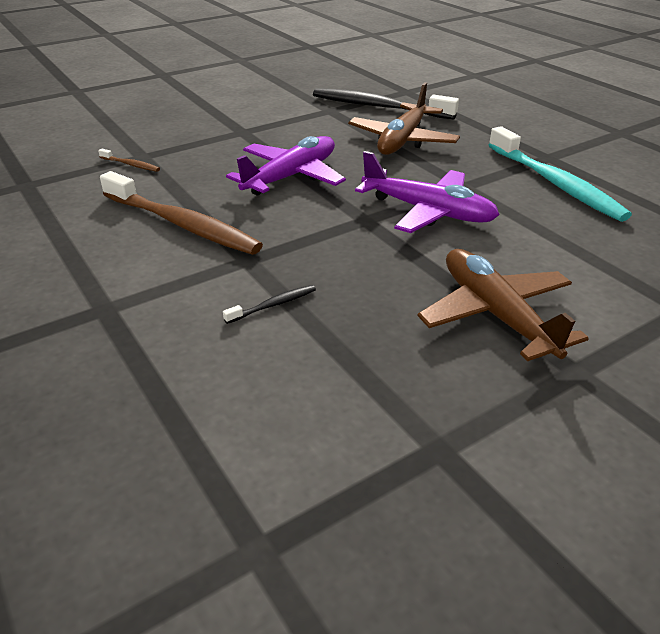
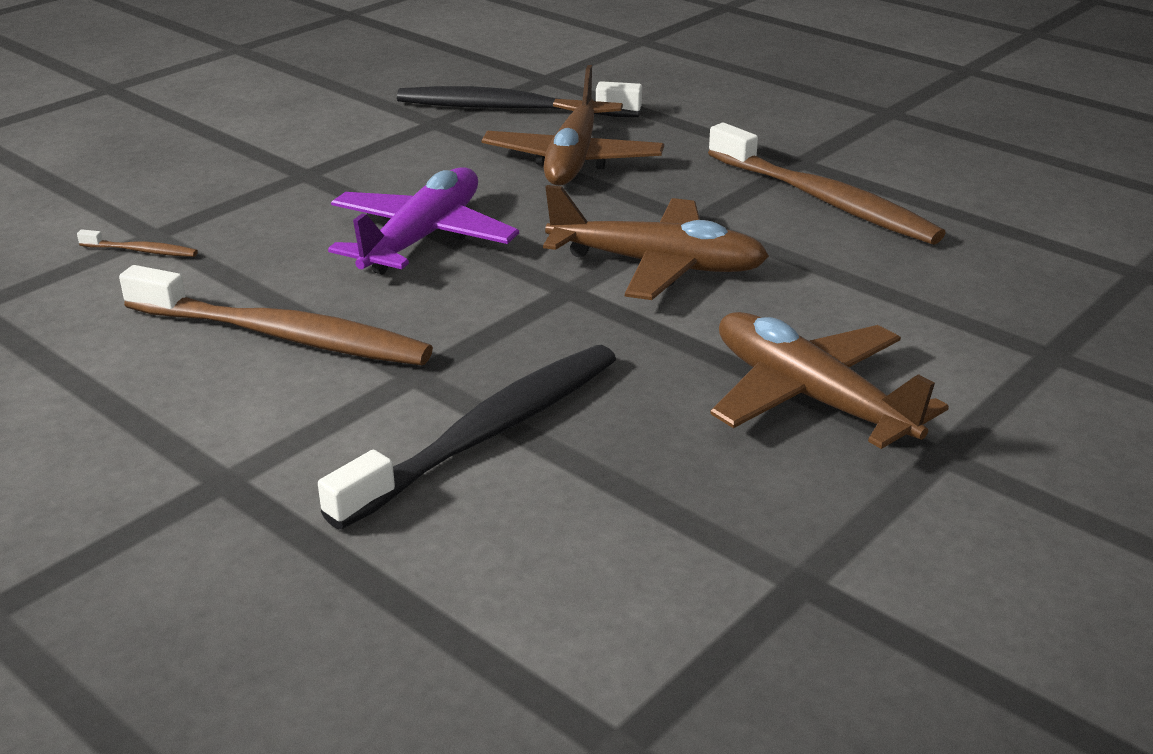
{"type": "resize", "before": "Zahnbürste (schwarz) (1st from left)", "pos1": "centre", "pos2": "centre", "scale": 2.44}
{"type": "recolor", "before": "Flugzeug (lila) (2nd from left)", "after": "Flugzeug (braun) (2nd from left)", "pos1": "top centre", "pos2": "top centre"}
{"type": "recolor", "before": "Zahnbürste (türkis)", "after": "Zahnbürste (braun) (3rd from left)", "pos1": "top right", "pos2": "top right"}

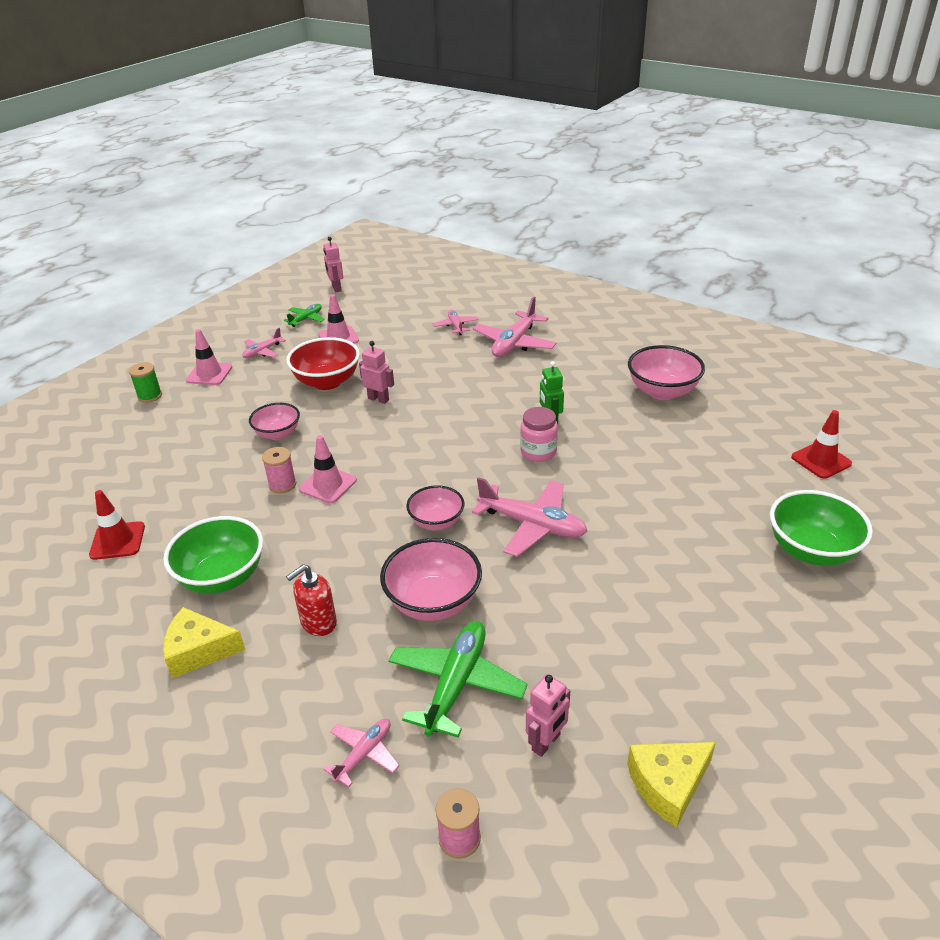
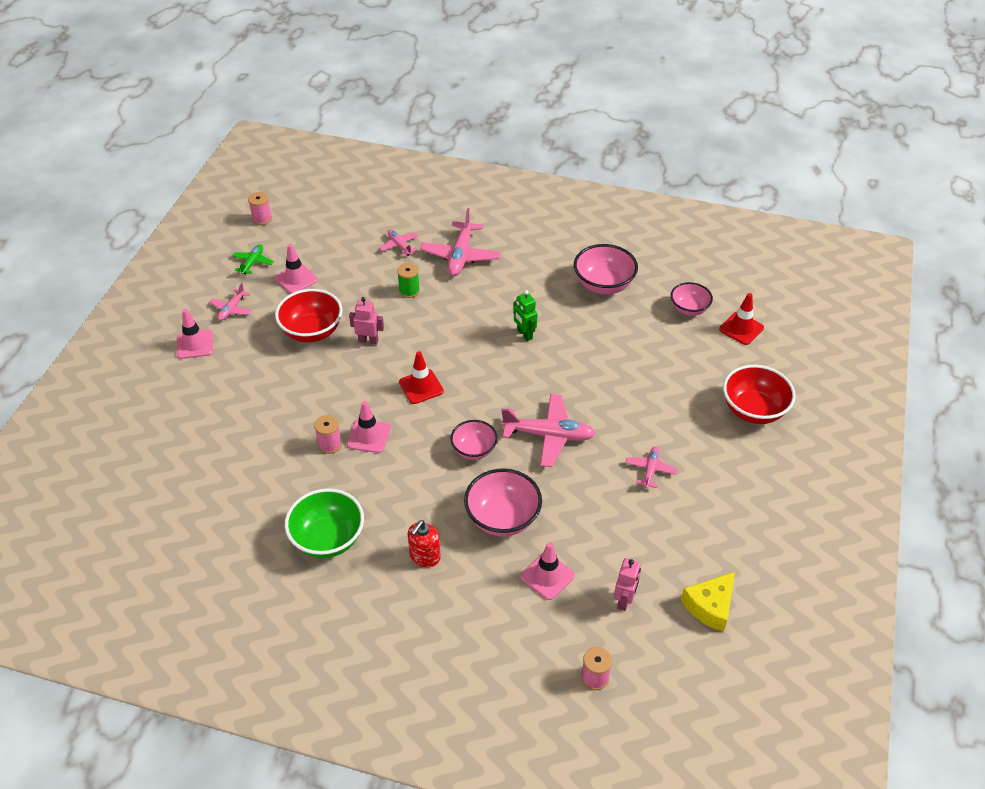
{"type": "replace", "before": "Roboter (rosa) (1st from left)", "after": "Garnrolle (rosa) (1st from left)", "pos1": "top centre", "pos2": "top left"}
{"type": "move", "before": "Garnrolle (grün)", "pos1": "middle left", "pos2": "centre"}
{"type": "move", "before": "Leitkegel (rot) (1st from left)", "pos1": "middle left", "pos2": "centre"}
{"type": "replace", "before": "Flugzeug (grün) (2nd from left)", "after": "Leitkegel (rosa) (4th from left)", "pos1": "bottom centre", "pos2": "bottom centre"}
{"type": "move", "before": "Flugzeug (rosa) (2nd from left in the first image)", "after": "Flugzeug (rosa) (5th from left)", "pos1": "bottom centre", "pos2": "centre"}
{"type": "move", "before": "Schüssel (rosa) (1st from left in the first image)", "after": "Schüssel (rosa) (4th from left)", "pos1": "middle left", "pos2": "middle right"}
{"type": "recolor", "before": "Schüssel (grün) (2nd from left)", "after": "Schüssel (rot) (2nd from left)", "pos1": "middle right", "pos2": "middle right"}
{"type": "delete", "before": "Käse (gelb) (1st from left)", "pos1": "bottom left"}
{"type": "delete", "before": "Einmachglas (rosa)", "pos1": "centre"}

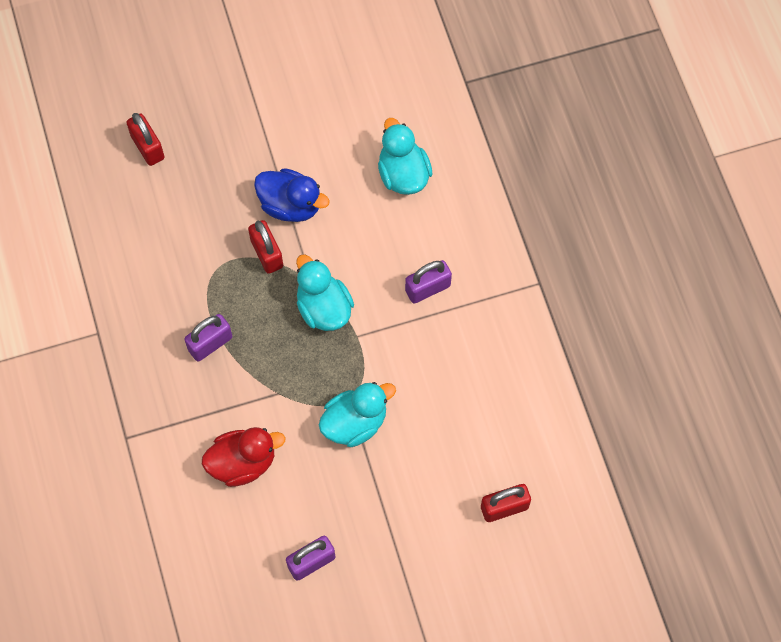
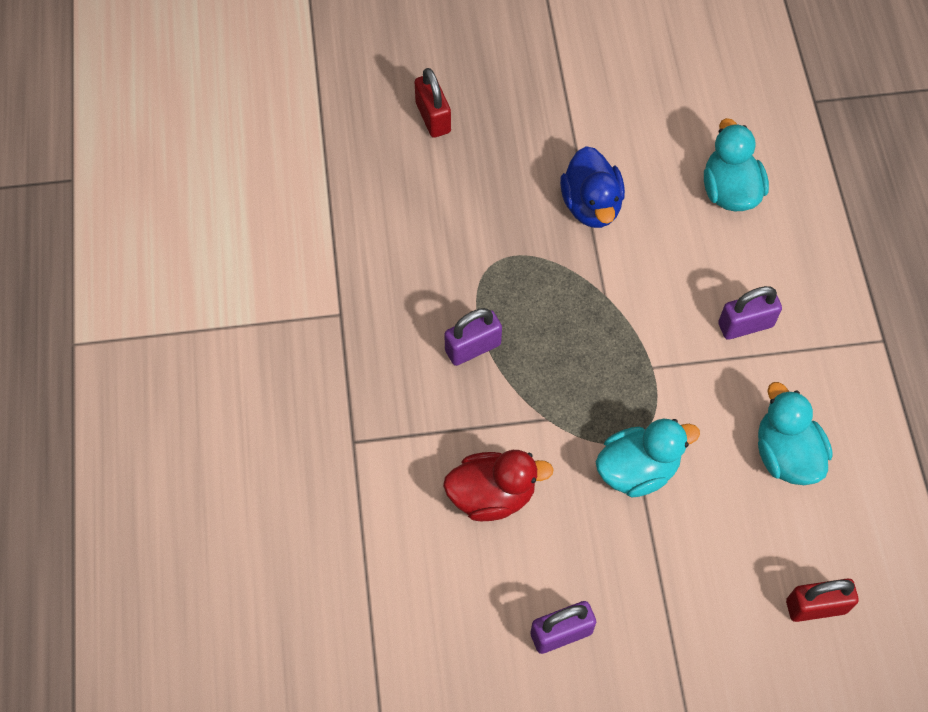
{"type": "rotate", "before": "Ente (blau)", "pos1": "top centre", "pos2": "top centre", "turn": 45}
{"type": "move", "before": "Ente (türkis) (1st from left in the first image)", "after": "Ente (türkis) (3rd from left)", "pos1": "centre", "pos2": "middle right"}
{"type": "delete", "before": "Vorhängeschloss (rot) (2nd from left)", "pos1": "centre"}

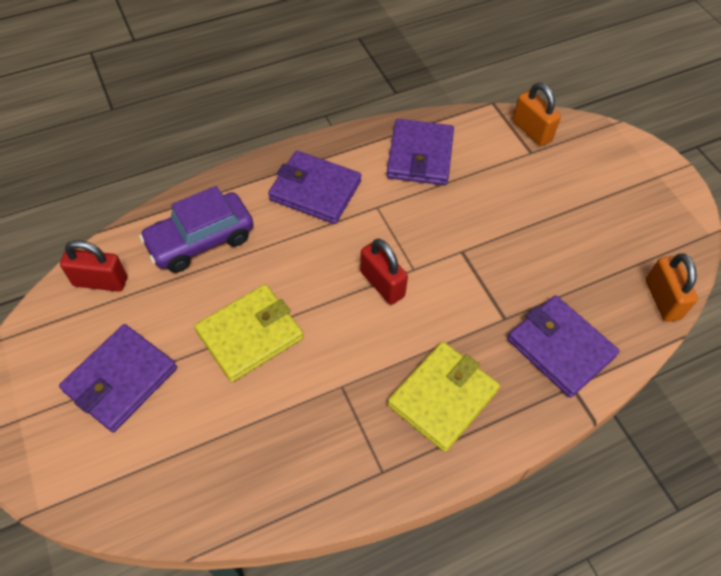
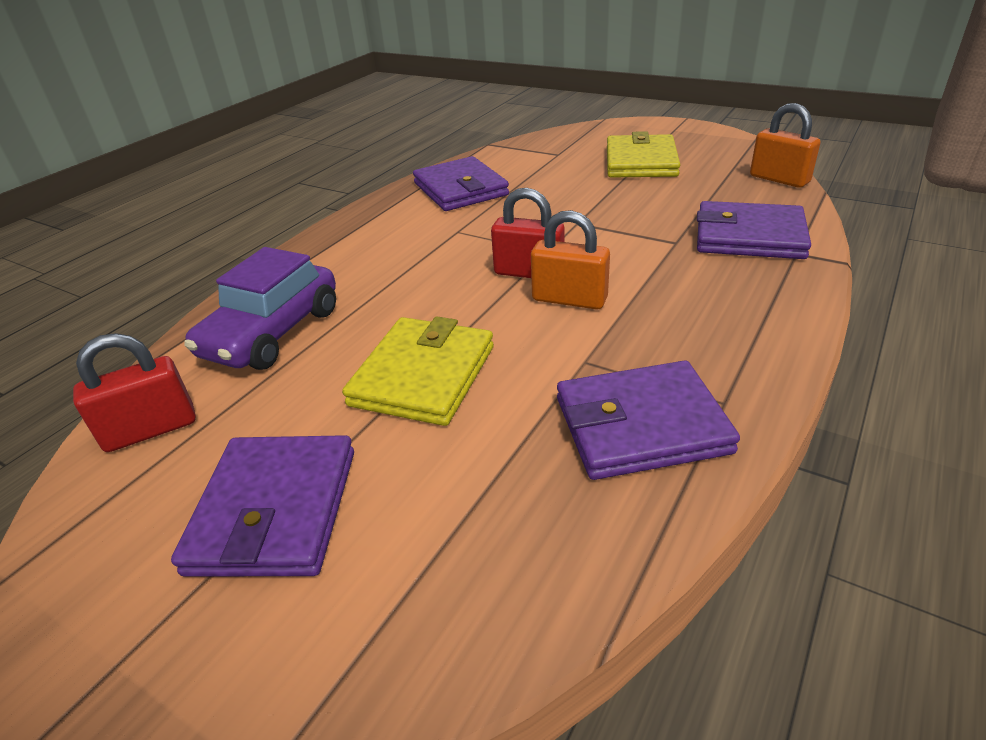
{"type": "move", "before": "Vorhängeschloss (orange) (1st from left)", "pos1": "top right", "pos2": "centre"}
{"type": "move", "before": "Geldbörse (lila) (2nd from left in the first image)", "after": "Geldbörse (lila) (3rd from left)", "pos1": "top centre", "pos2": "centre"}
{"type": "move", "before": "Geldbörse (gelb) (2nd from left)", "pos1": "bottom centre", "pos2": "top centre"}

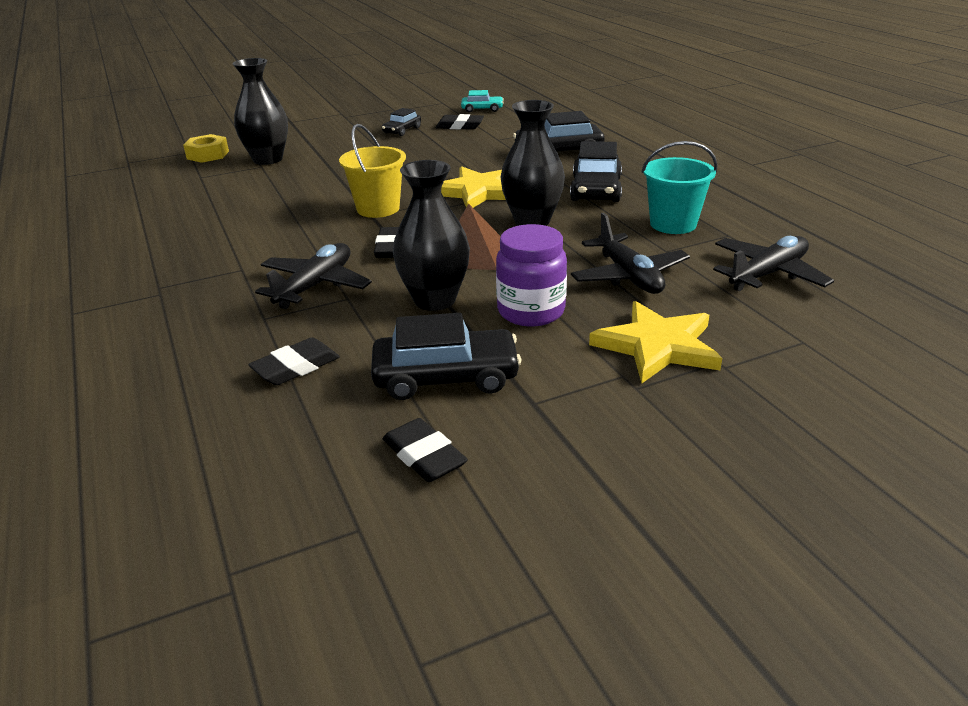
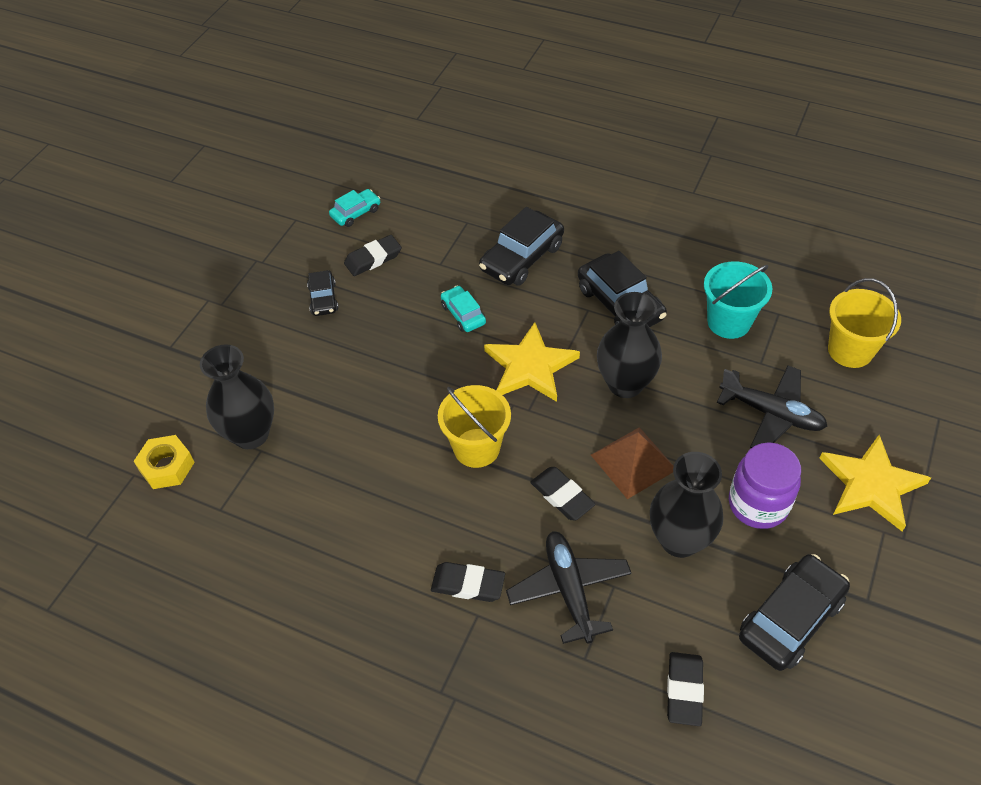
{"type": "move", "before": "Radiergummi (schwarz) (3rd from left in the first image)", "after": "Radiergummi (schwarz) (2nd from left)", "pos1": "centre", "pos2": "bottom centre"}
{"type": "insert", "after": "Auto (türkis) (2nd from left)", "pos2": "centre"}
{"type": "replace", "before": "Flugzeug (schwarz) (3rd from left)", "after": "Eimer (gelb) (2nd from left)", "pos1": "middle right", "pos2": "middle right"}

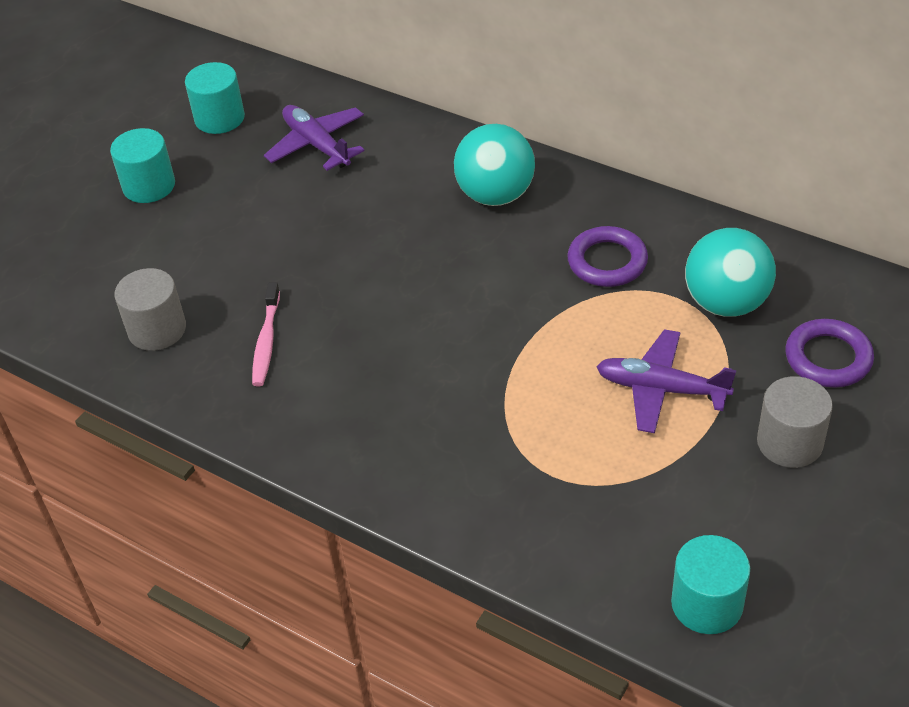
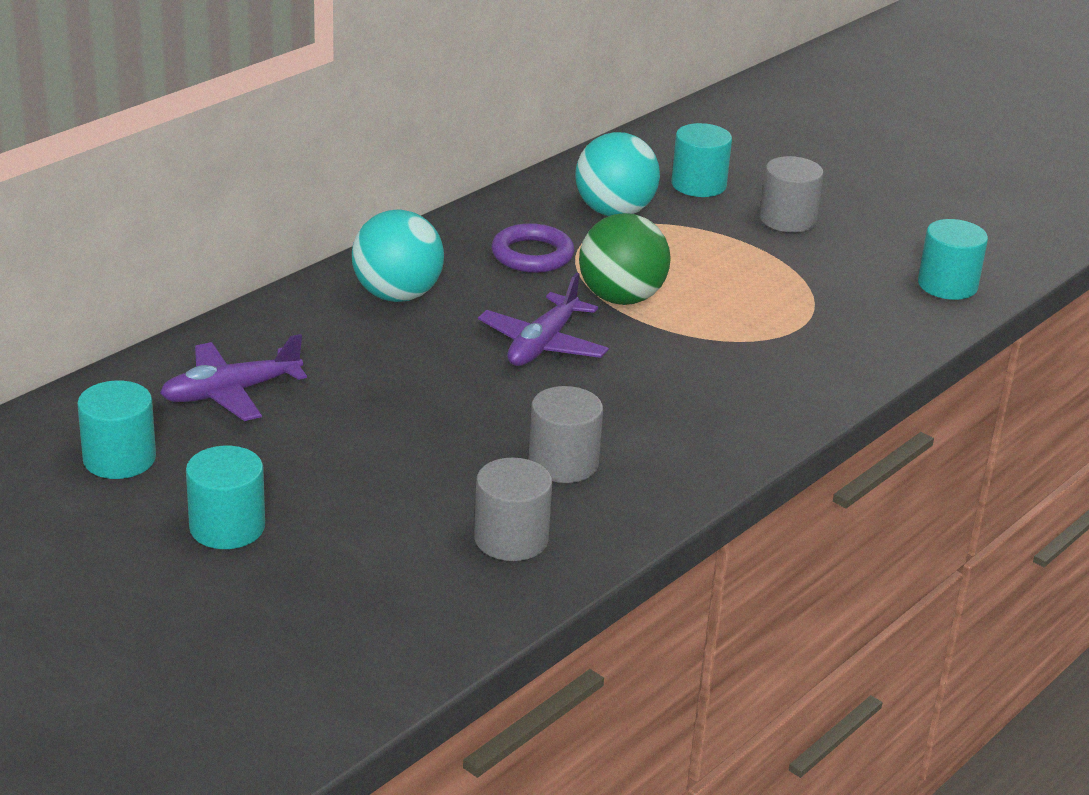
{"type": "move", "before": "Flugzeug (lila) (2nd from left)", "pos1": "middle right", "pos2": "centre"}
{"type": "replace", "before": "Zahnbürste (rosa)", "after": "Vollzylinder (grau) (2nd from left)", "pos1": "middle left", "pos2": "centre"}
{"type": "insert", "after": "Ball (grün)", "pos2": "top centre"}
{"type": "replace", "before": "Ring (lila) (2nd from left)", "after": "Vollzylinder (türkis) (3rd from left)", "pos1": "middle right", "pos2": "top centre"}

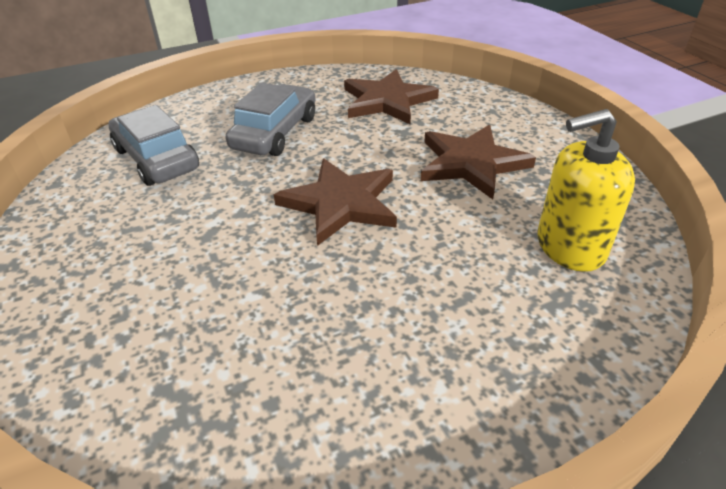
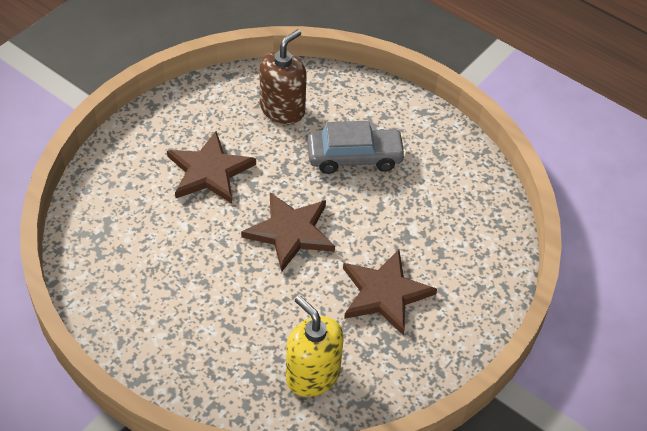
{"type": "move", "before": "Stern (braun) (2nd from left in the first image)", "after": "Stern (braun) (1st from left)", "pos1": "top centre", "pos2": "middle left"}
{"type": "replace", "before": "Auto (grau) (1st from left)", "after": "Seifenspender (braun)", "pos1": "top left", "pos2": "top centre"}

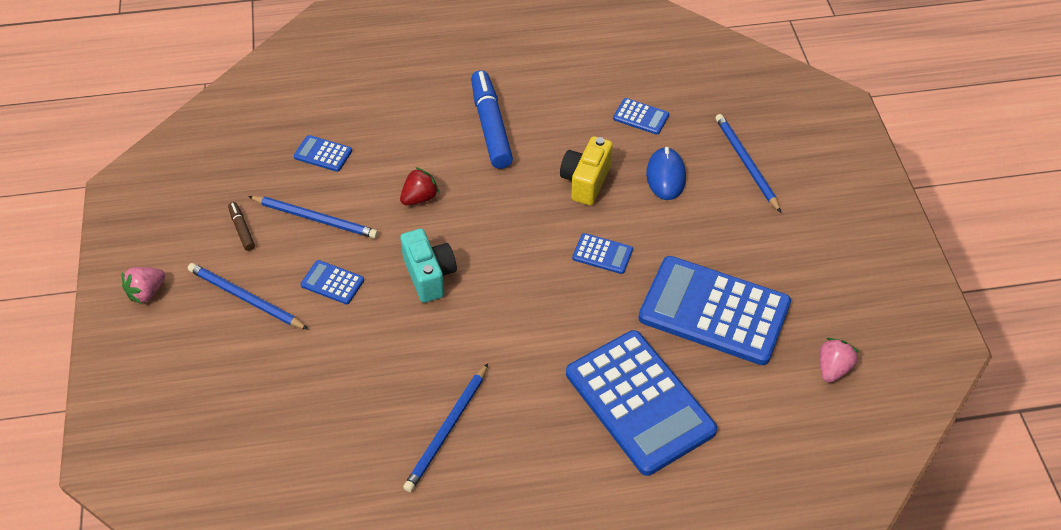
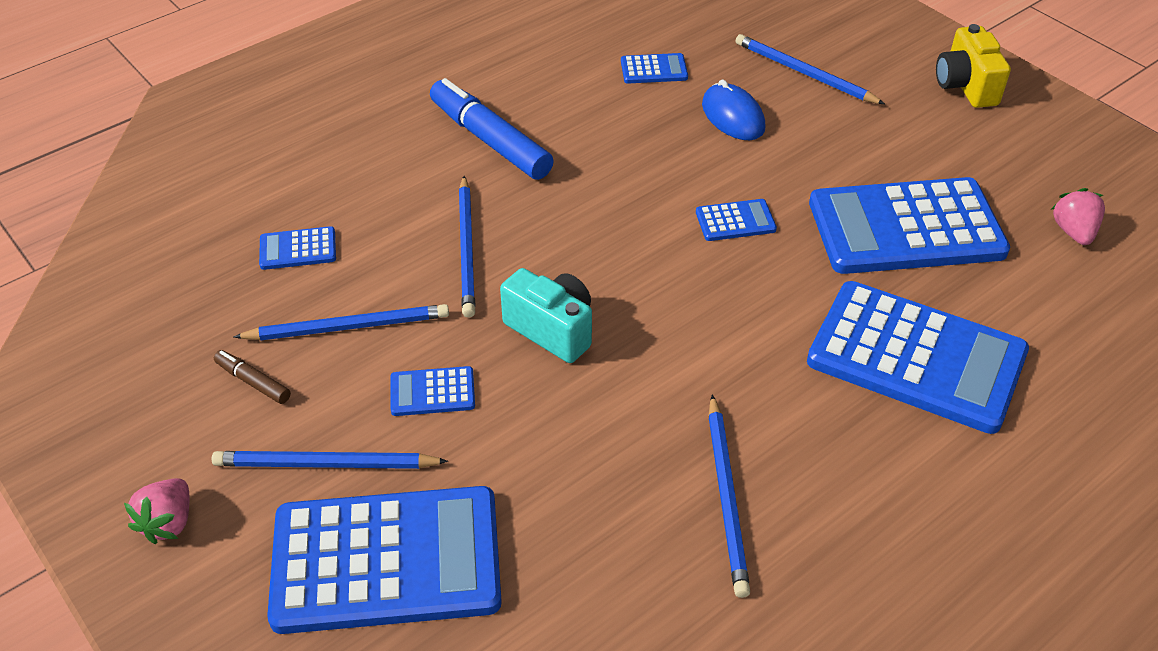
{"type": "insert", "after": "Taschenrechner (blau) (2nd from left)", "pos2": "bottom left"}
{"type": "replace", "before": "Erdbeere (rot)", "after": "Bleistift (blau) (3rd from left)", "pos1": "centre", "pos2": "centre"}
{"type": "move", "before": "Kamera (gelb)", "pos1": "top centre", "pos2": "top right"}

